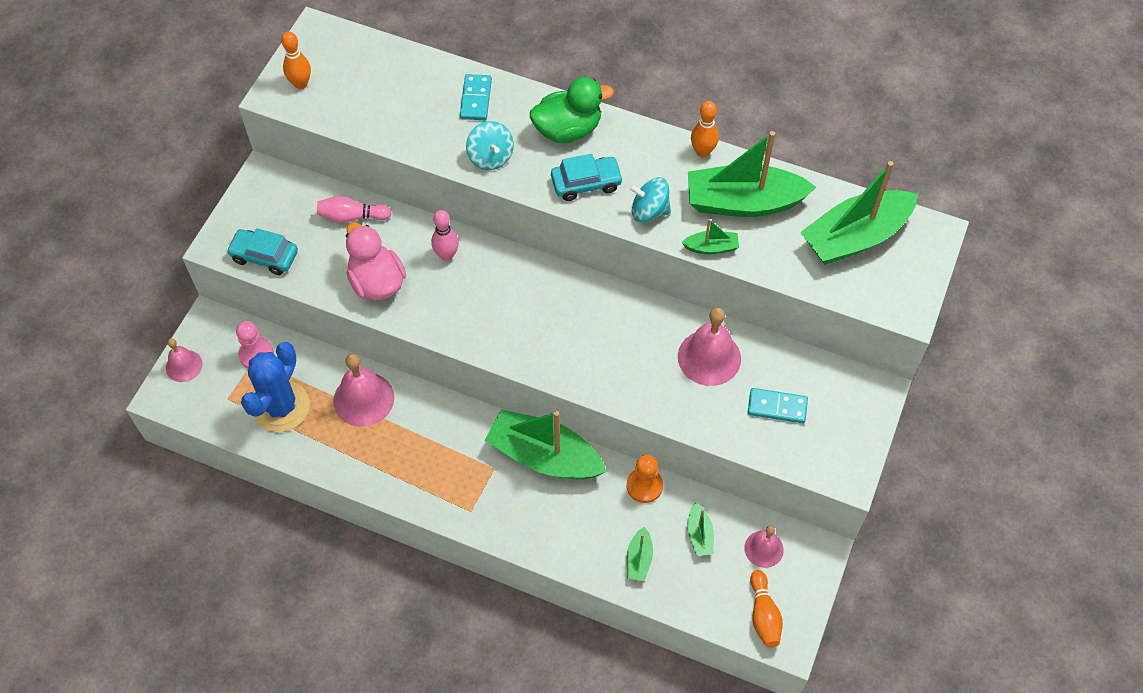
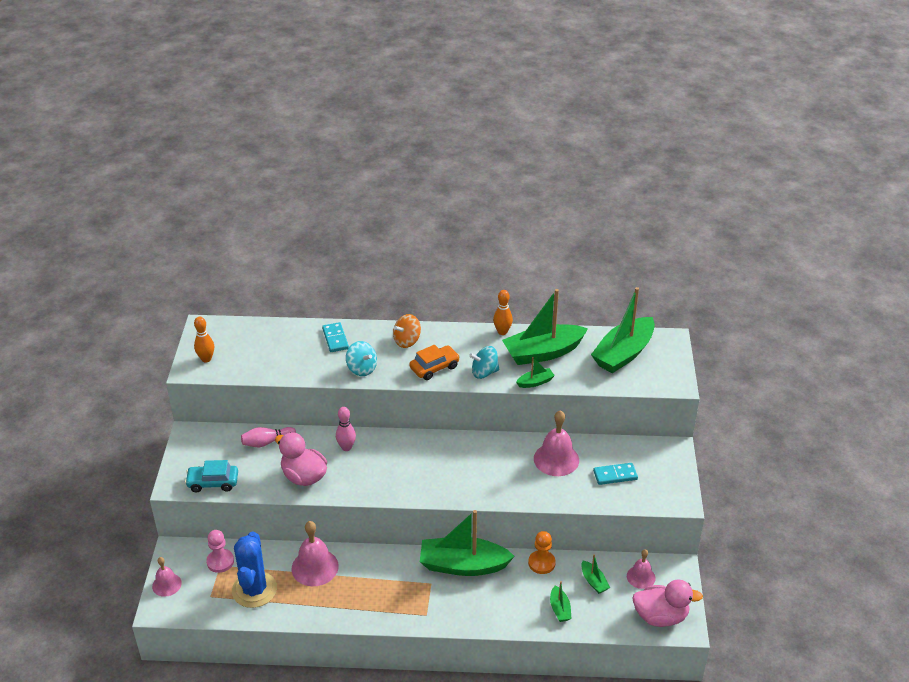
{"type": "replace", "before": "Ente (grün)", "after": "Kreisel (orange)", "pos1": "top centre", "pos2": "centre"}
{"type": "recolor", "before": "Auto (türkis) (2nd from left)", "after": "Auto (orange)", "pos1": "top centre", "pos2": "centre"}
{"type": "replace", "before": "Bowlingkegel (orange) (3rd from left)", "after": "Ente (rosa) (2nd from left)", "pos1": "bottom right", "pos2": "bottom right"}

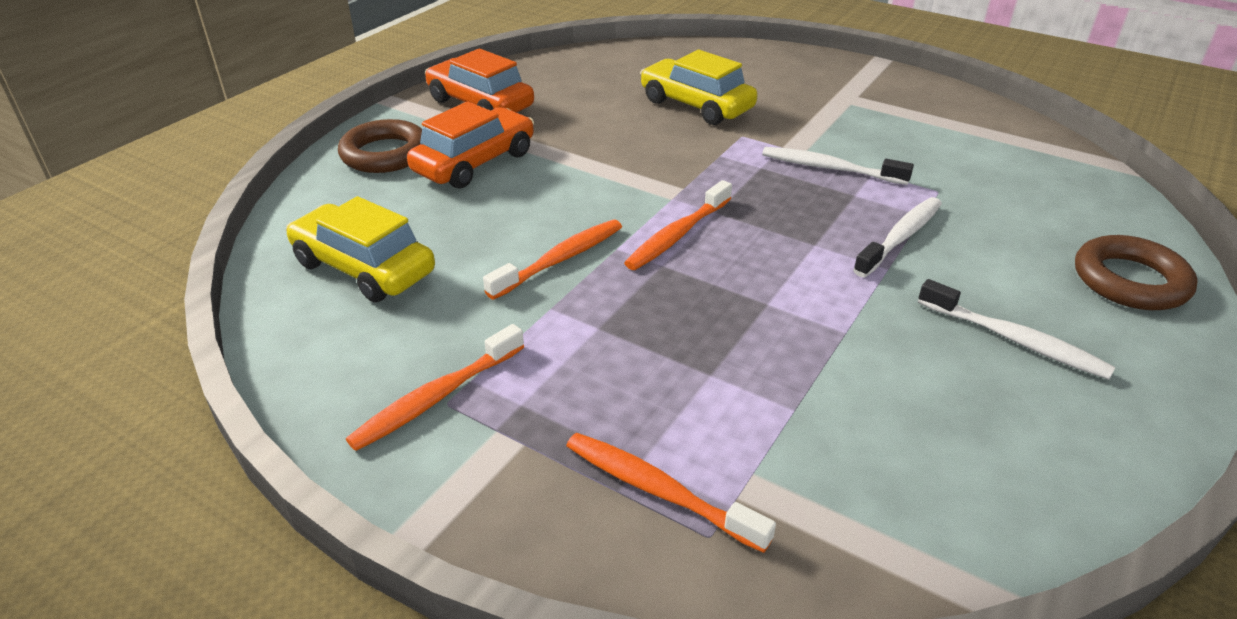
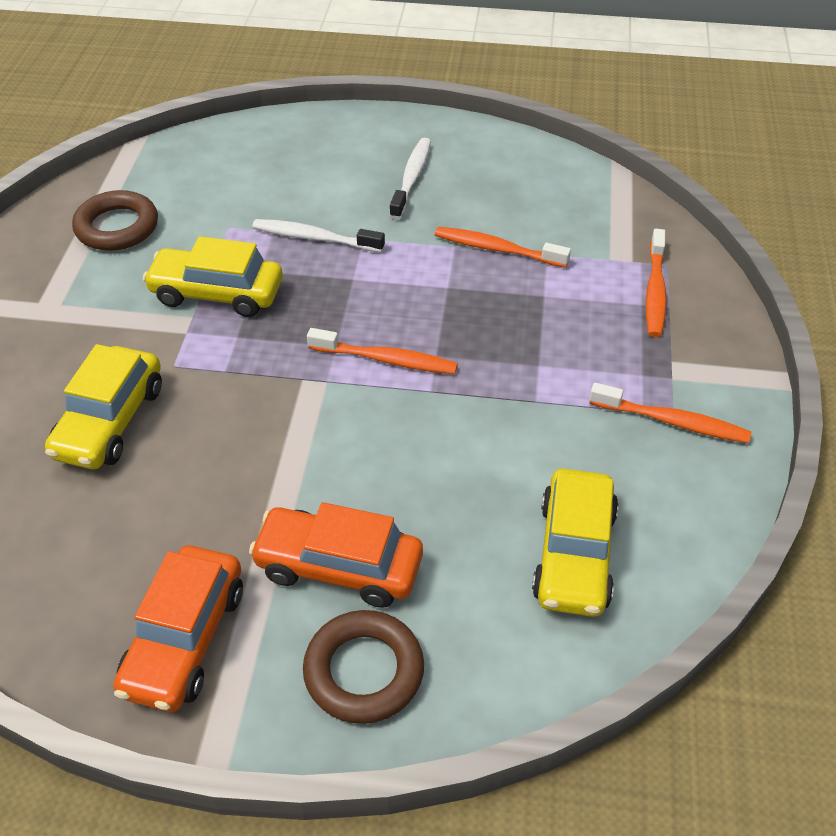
{"type": "move", "before": "Ring (braun) (2nd from left in the first image)", "after": "Ring (braun) (1st from left)", "pos1": "middle right", "pos2": "top left"}
{"type": "replace", "before": "Zahnbürste (weiß) (1st from left)", "after": "Auto (gelb) (2nd from left)", "pos1": "top right", "pos2": "top left"}
{"type": "move", "before": "Zahnbürste (orange) (2nd from left)", "pos1": "centre", "pos2": "top centre"}

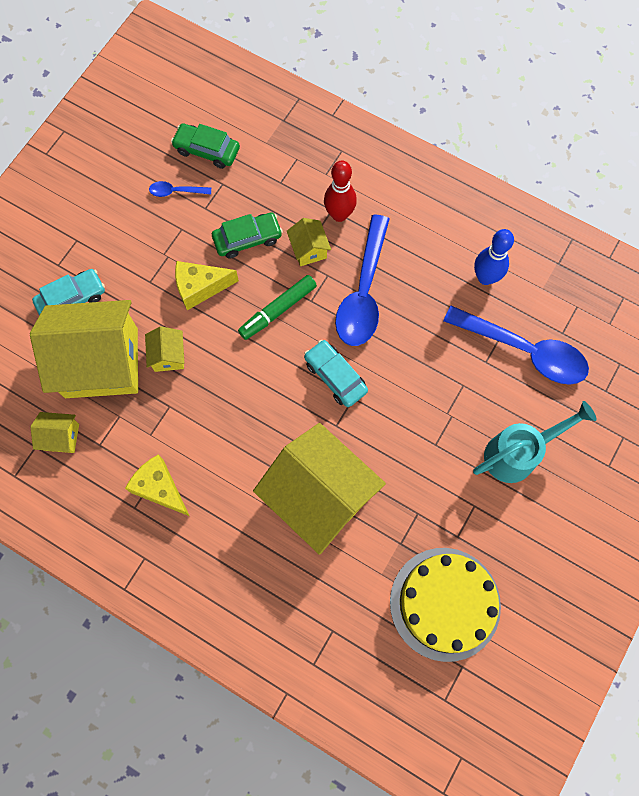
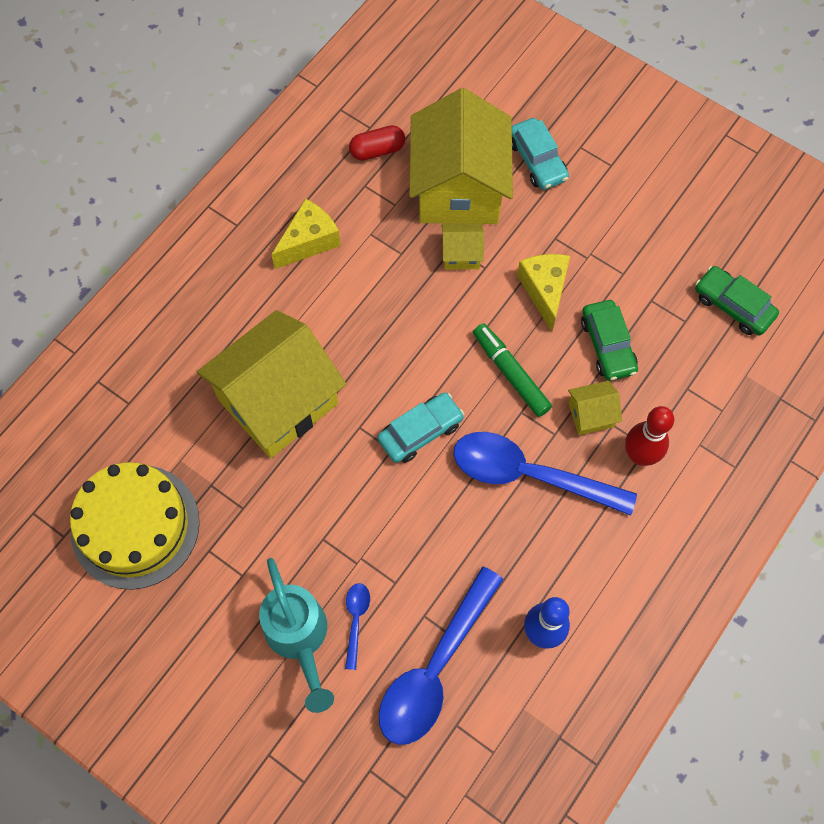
{"type": "move", "before": "Löffel (blau) (1st from left)", "pos1": "top left", "pos2": "bottom centre"}
{"type": "replace", "before": "Haus (gelb) (1st from left)", "after": "Kapsel (rot)", "pos1": "middle left", "pos2": "top centre"}
{"type": "rotate", "before": "Auto (grün) (1st from left in the first image)", "pos1": "top left", "pos2": "middle right", "turn": -75}

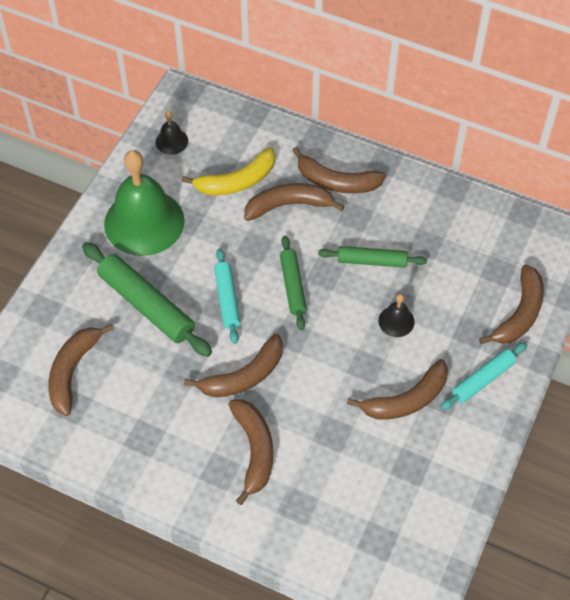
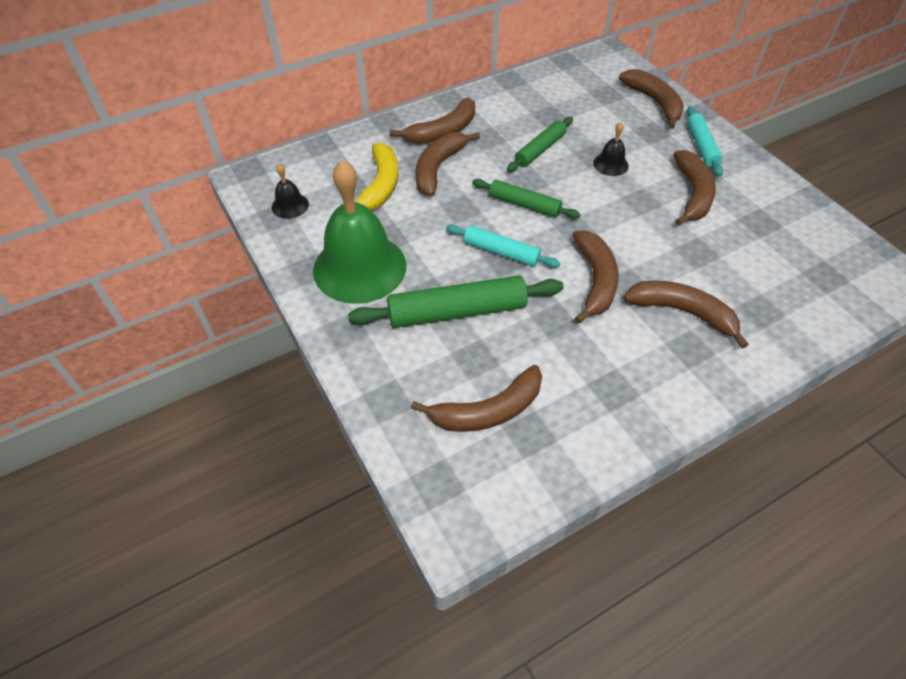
{"type": "rotate", "before": "Banane (braun) (1st from left in the first image)", "pos1": "middle left", "pos2": "centre", "turn": -75}

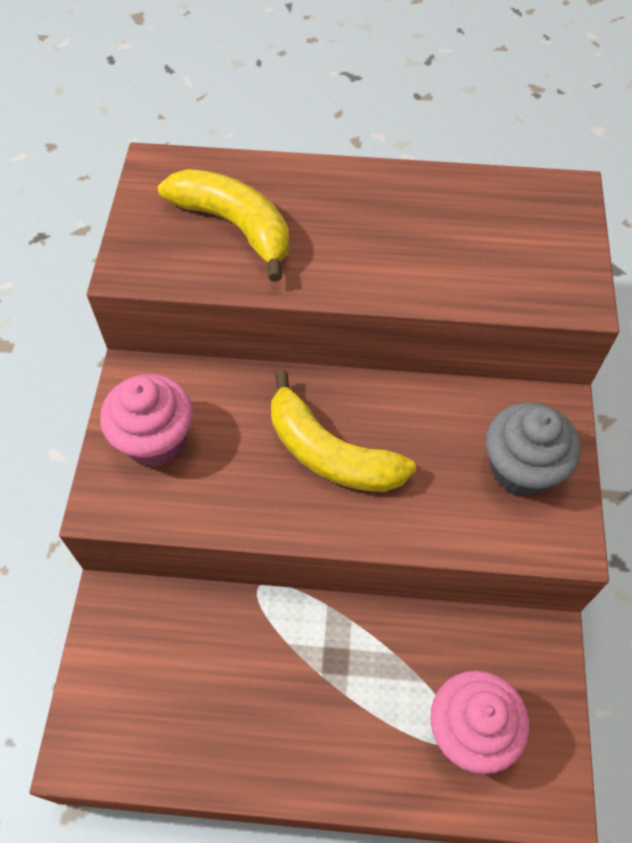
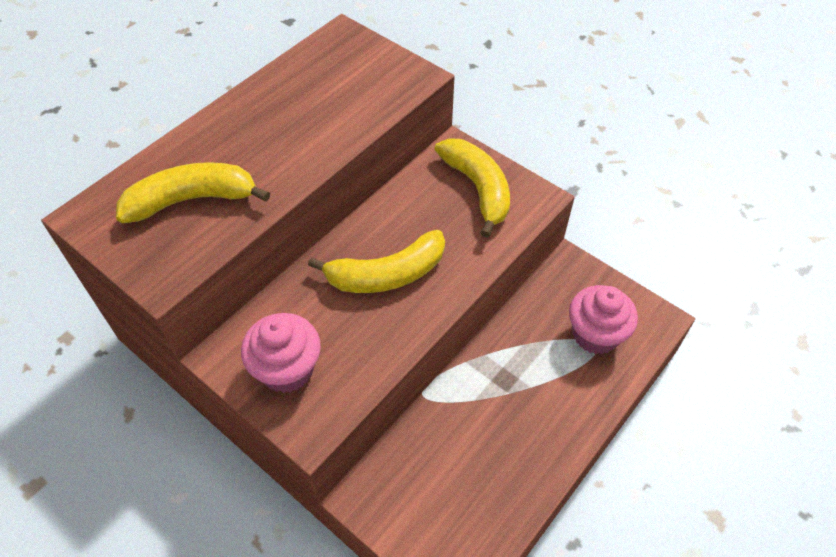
{"type": "replace", "before": "Muffin (grau)", "after": "Banane (gelb) (3rd from left)", "pos1": "middle right", "pos2": "centre"}

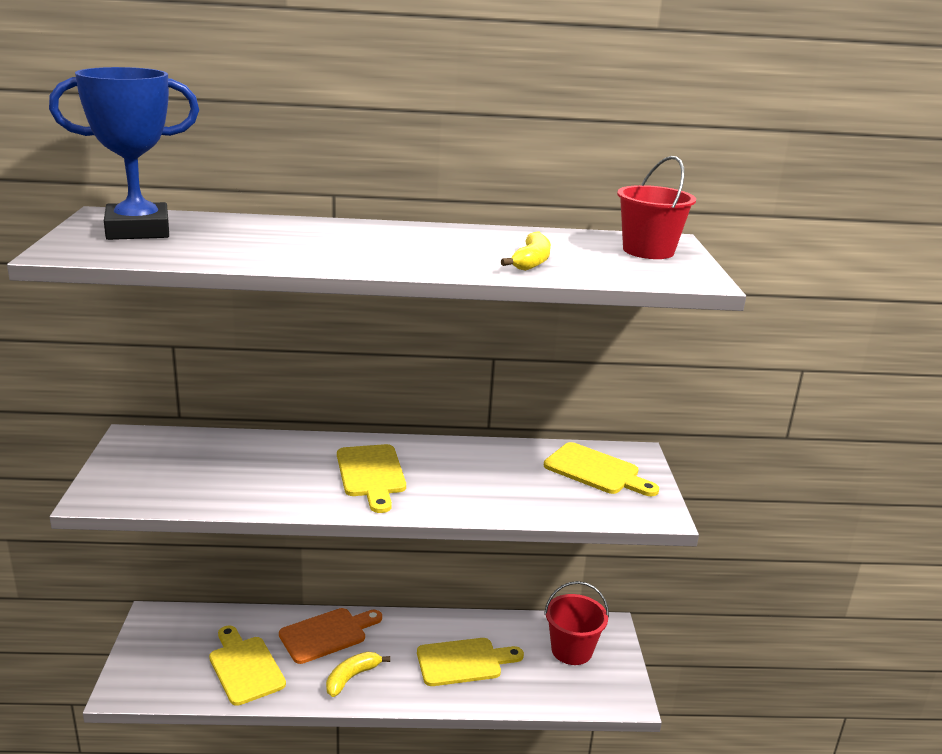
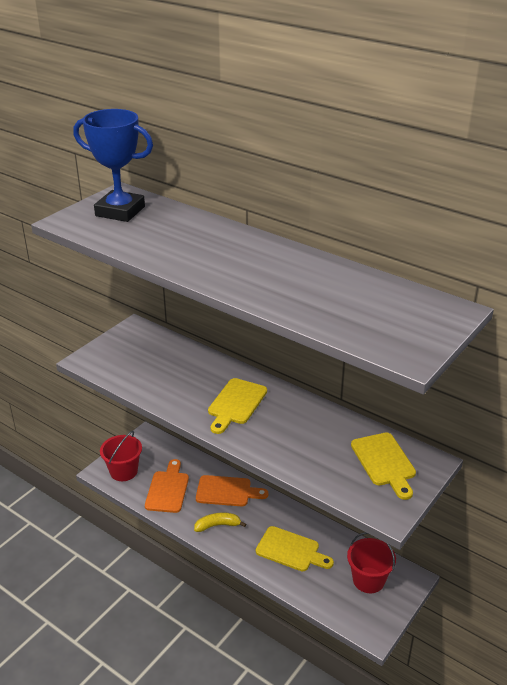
{"type": "move", "before": "Eimer (rot) (2nd from left in the first image)", "after": "Eimer (rot) (1st from left)", "pos1": "top right", "pos2": "middle left"}
{"type": "recolor", "before": "Schneidebrett (gelb) (1st from left)", "after": "Schneidebrett (orange) (1st from left)", "pos1": "bottom left", "pos2": "bottom left"}
{"type": "delete", "before": "Banane (gelb) (2nd from left)", "pos1": "top centre"}

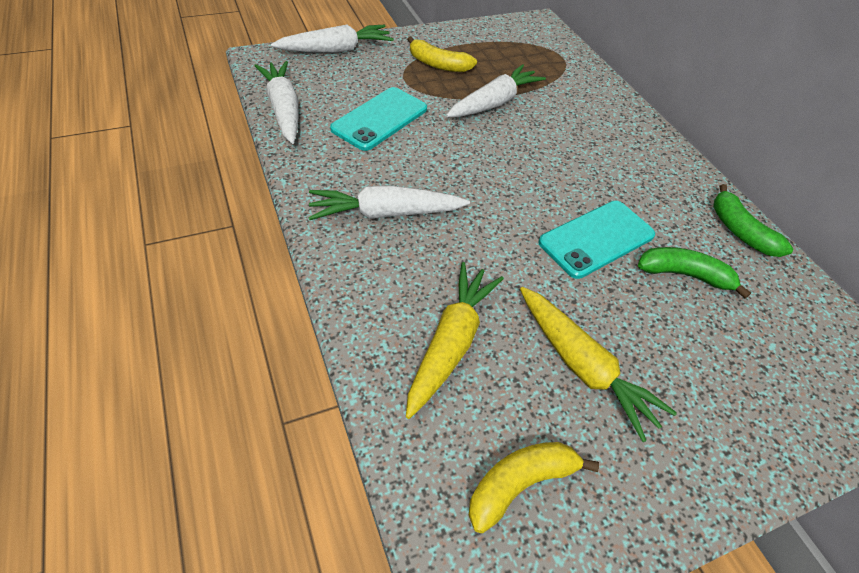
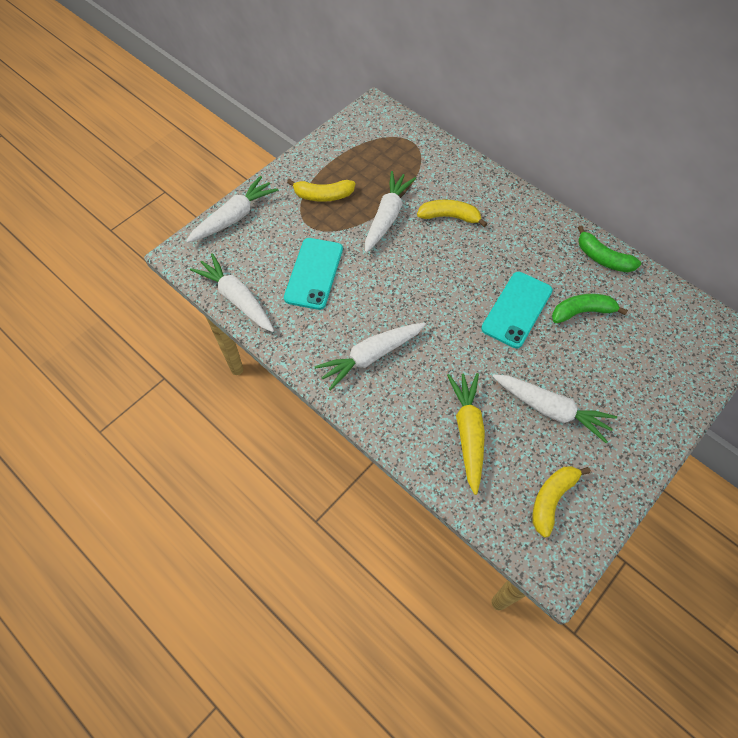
{"type": "insert", "after": "Banane (gelb) (2nd from left)", "pos2": "top centre"}
{"type": "recolor", "before": "Karotte (gelb) (2nd from left)", "after": "Karotte (weiß) (5th from left)", "pos1": "middle right", "pos2": "middle right"}

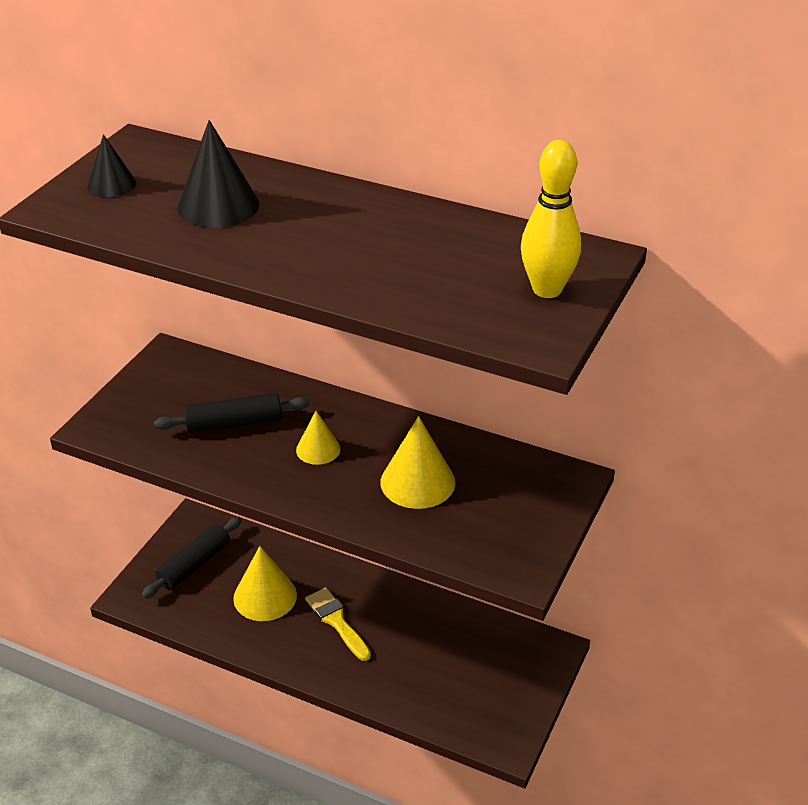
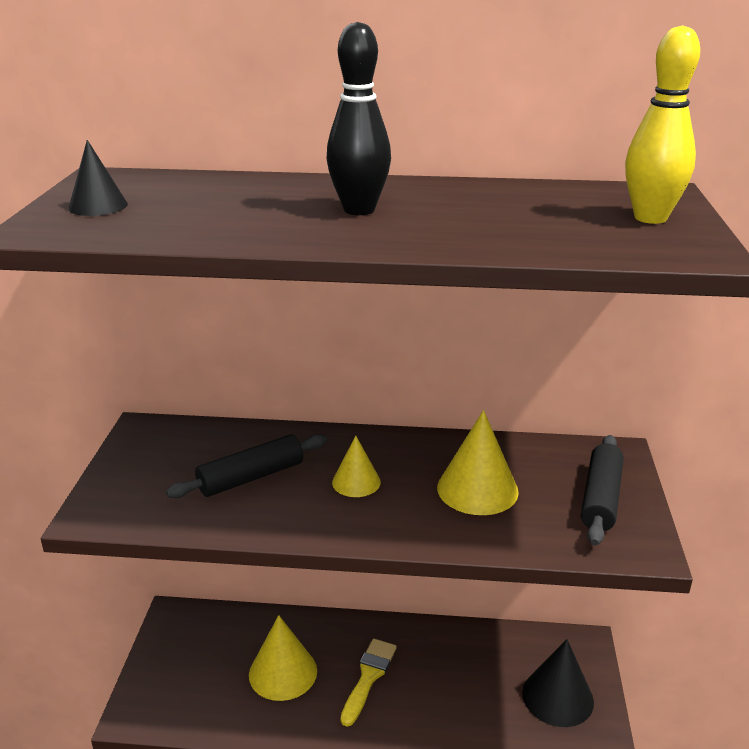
{"type": "insert", "after": "Bowlingkegel (schwarz)", "pos2": "top centre"}
{"type": "rotate", "before": "Pinsel (gelb)", "pos1": "bottom centre", "pos2": "bottom centre", "turn": 75}
{"type": "move", "before": "Kegel (schwarz) (2nd from left)", "pos1": "top left", "pos2": "bottom right"}
{"type": "move", "before": "Nudelholz (schwarz) (1st from left in the first image)", "after": "Nudelholz (schwarz) (2nd from left)", "pos1": "bottom left", "pos2": "middle right"}

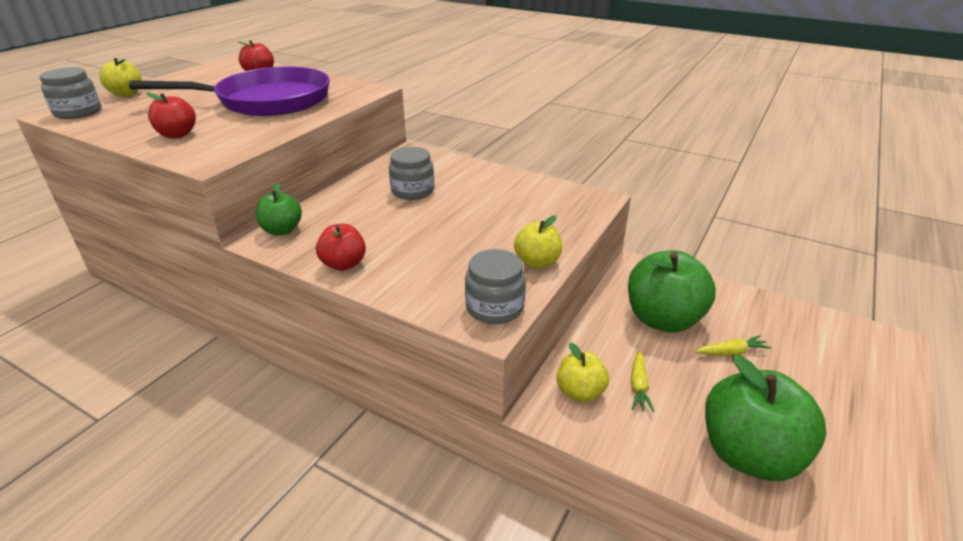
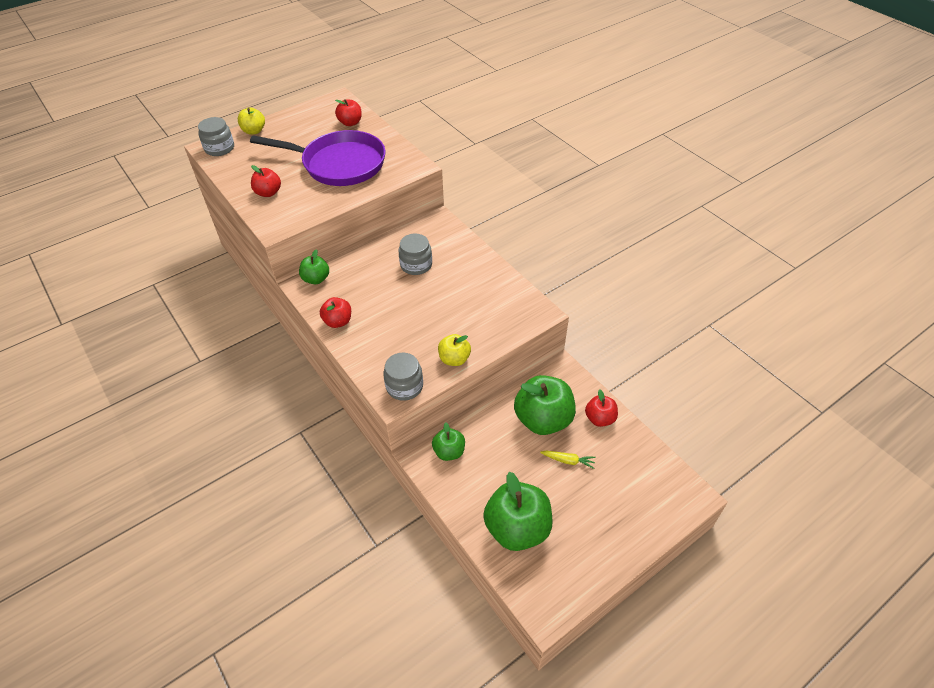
{"type": "recolor", "before": "Apfel (gelb) (3rd from left)", "after": "Apfel (grün) (2nd from left)", "pos1": "bottom centre", "pos2": "centre"}
{"type": "insert", "after": "Apfel (rot) (4th from left)", "pos2": "centre"}
{"type": "delete", "before": "Karotte (gelb) (1st from left)", "pos1": "bottom right"}

